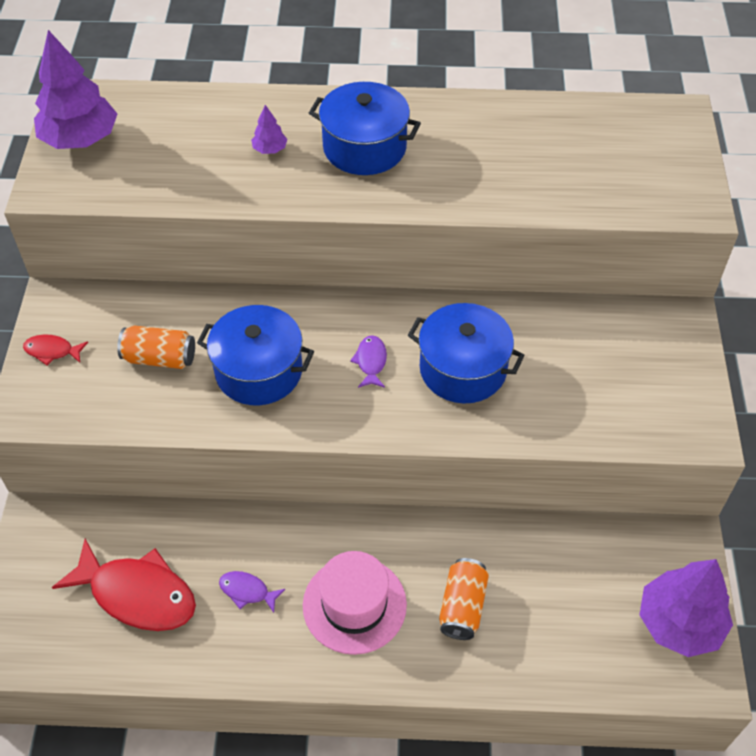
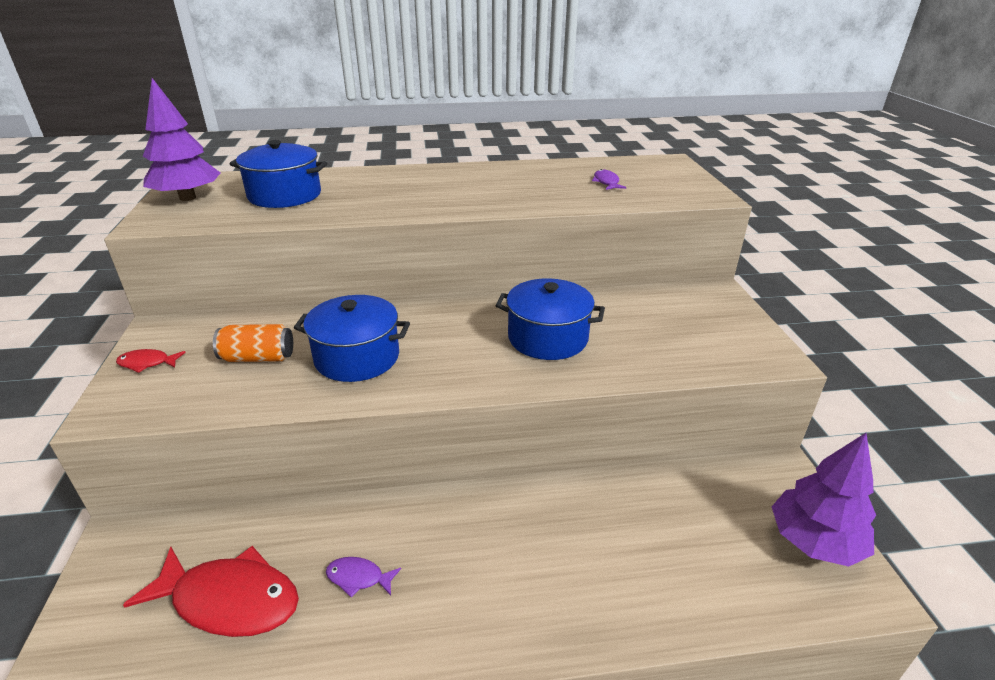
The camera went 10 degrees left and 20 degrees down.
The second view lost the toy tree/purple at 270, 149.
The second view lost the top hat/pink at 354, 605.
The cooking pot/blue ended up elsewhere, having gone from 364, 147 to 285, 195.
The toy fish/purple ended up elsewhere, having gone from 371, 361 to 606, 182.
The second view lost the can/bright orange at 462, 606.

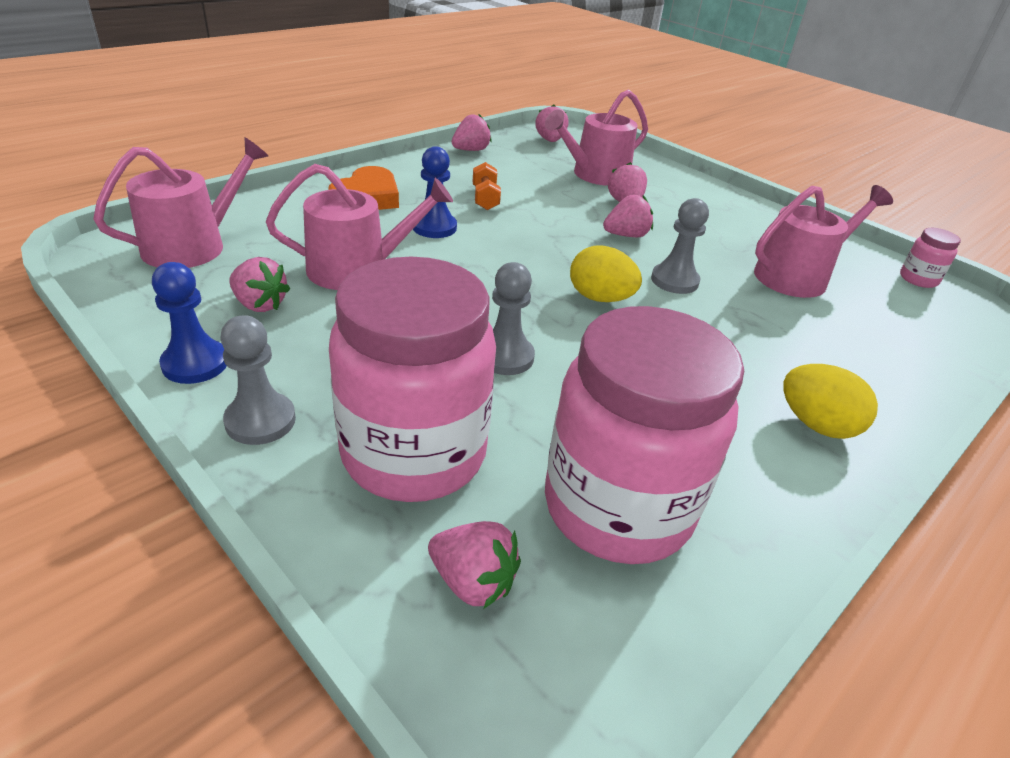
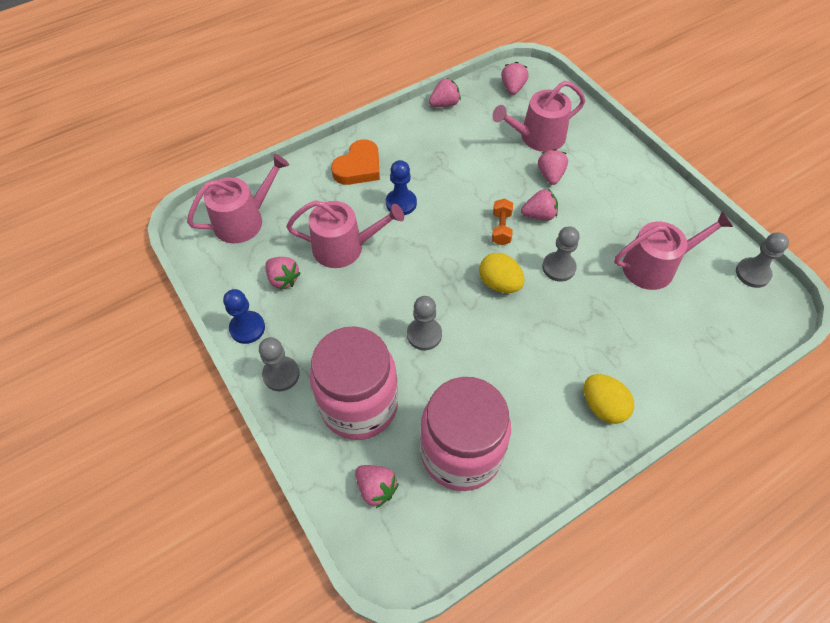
The camera went 15 degrees right and 20 degrees up.
The hand weight/bright orange ended up elsewhere, having gone from 485, 198 to 501, 228.
Where the preserve jar/pink stood at 918, 279, the game pawn/ash-grey came to stand at 752, 273.

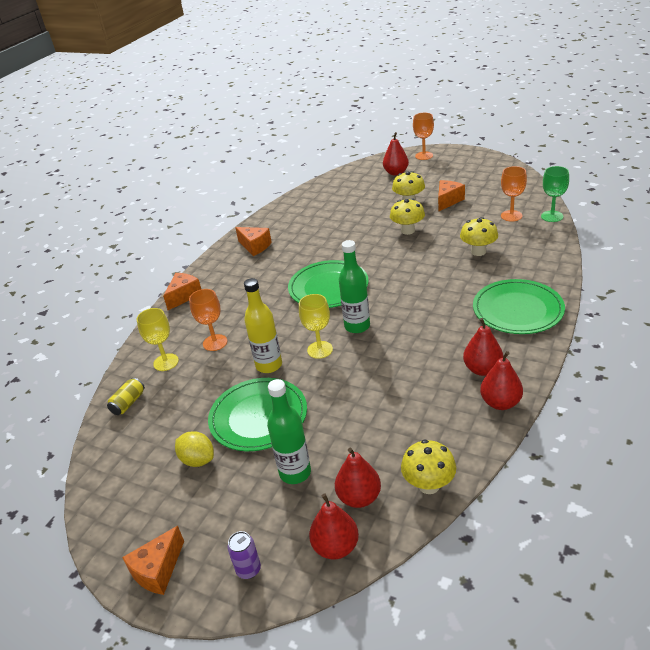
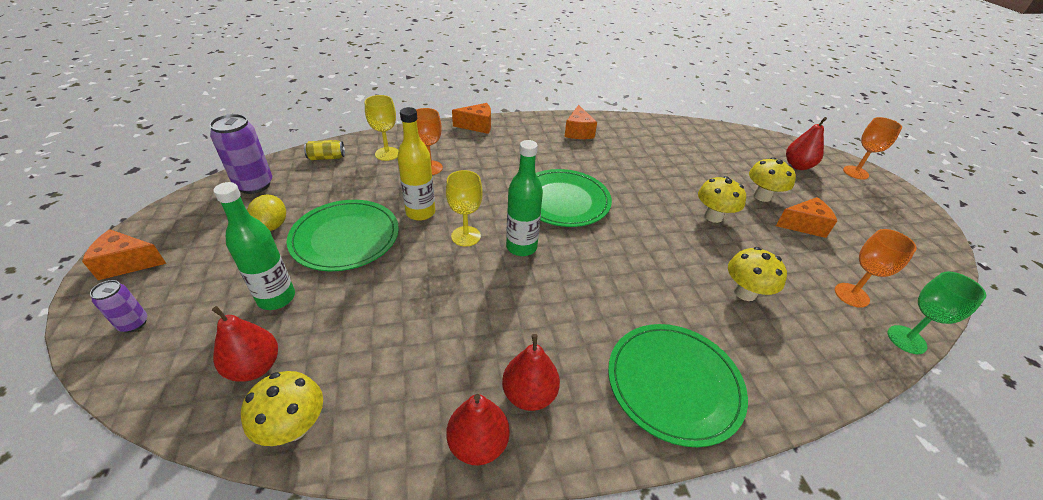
The camera went 45 degrees right and 5 degrees up.
The second view lost the pear/red at 336, 547.
The second view gained the can/purple at 254, 185.

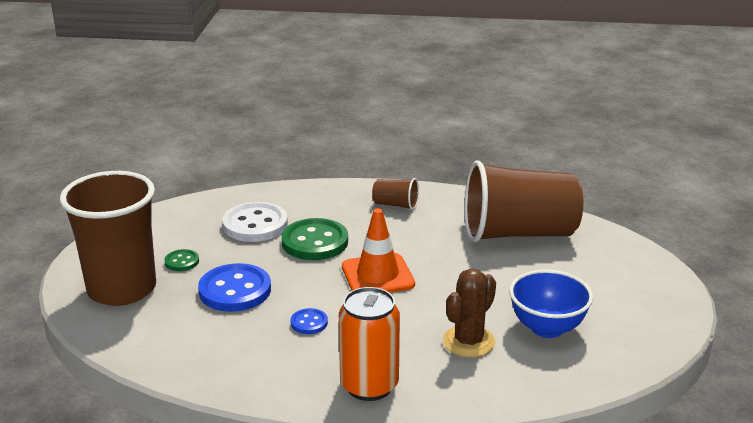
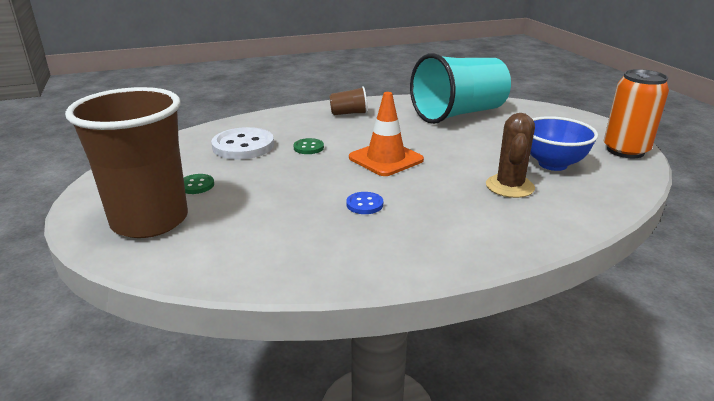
The camera went 25 degrees left and 0 degrees up.
The second view lost the sewing button/blue at 235, 290.
The size of the sewing button/emerald at 315, 242 changed by a factor of 0.49.
The can/bright orange ended up elsewhere, having gone from 369, 385 to 625, 151.
What was the beaker/russet at 518, 233 turned into the beaker/aqua at 458, 114.

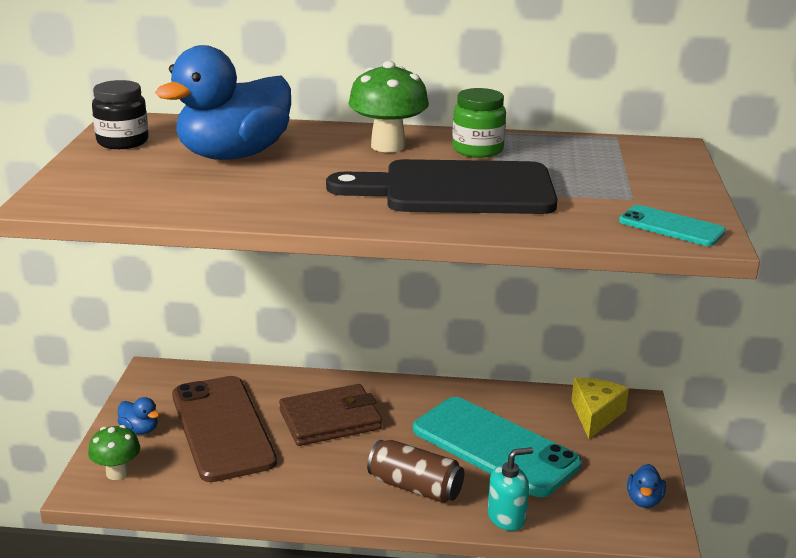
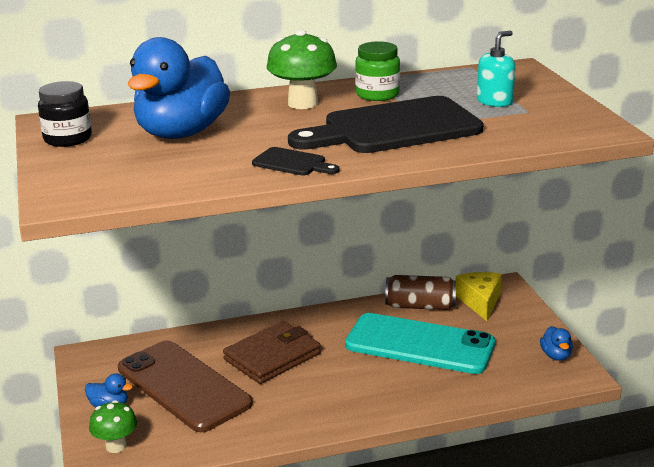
The camera went 20 degrees left and 0 degrees up.
The can/russet ended up elsewhere, having gone from 415, 487 to 420, 306.
The soap dispenser/aqua ended up elsewhere, having gone from 507, 517 to 495, 101.
The second view lost the smartphone/aqua at 671, 227.
The second view gained the chopping board/jet-black at 292, 163.

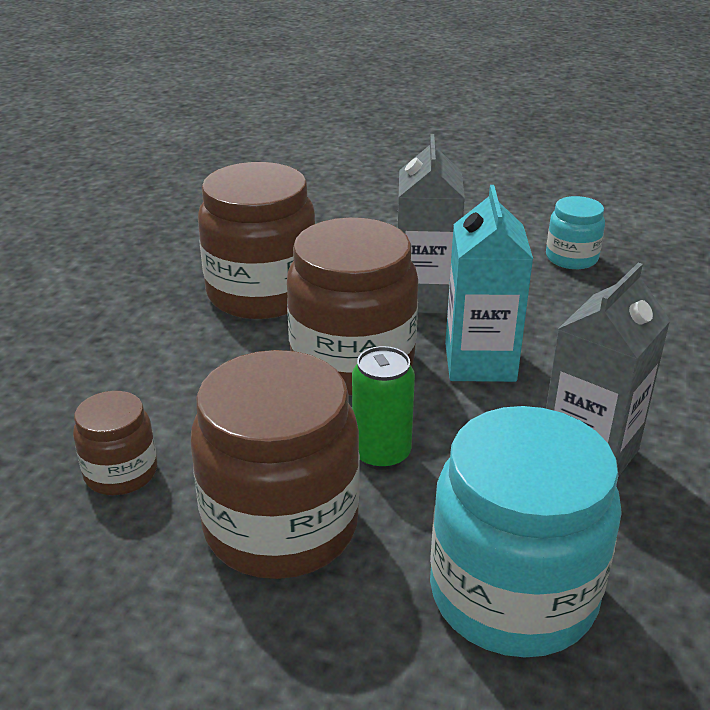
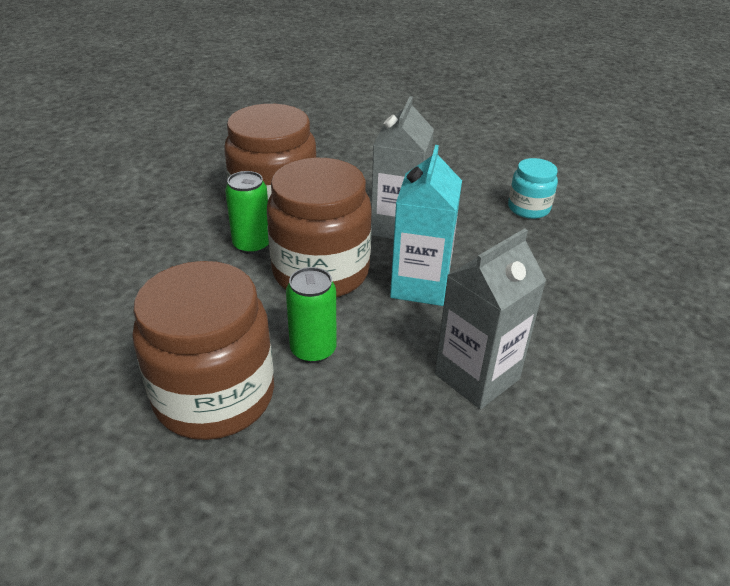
The camera went 10 degrees right and 5 degrees up.
The second view lost the preserve jar/russet at 121, 473.
The second view lost the preserve jar/aqua at 512, 593.
The second view gained the can/emerald at 252, 245.

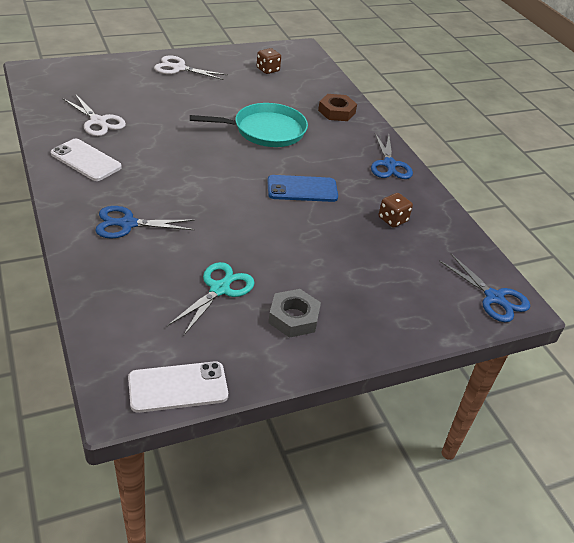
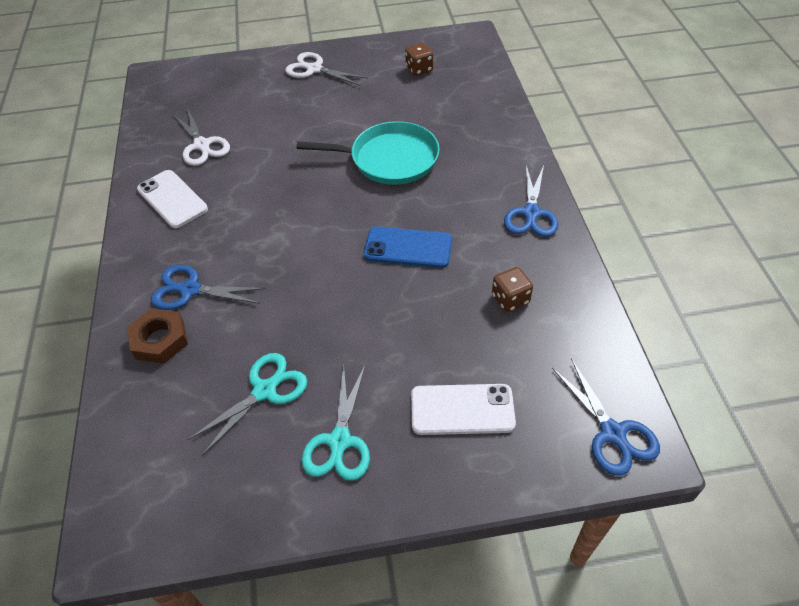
The camera went 20 degrees right and 10 degrees up.
The smartphone/snow-white ended up elsewhere, having gone from 178, 387 to 462, 409.
Where the hex nut/ash-grey stood at 293, 318, the shears/aqua came to stand at 339, 441.
The hex nut/russet ended up elsewhere, having gone from 336, 112 to 160, 340.

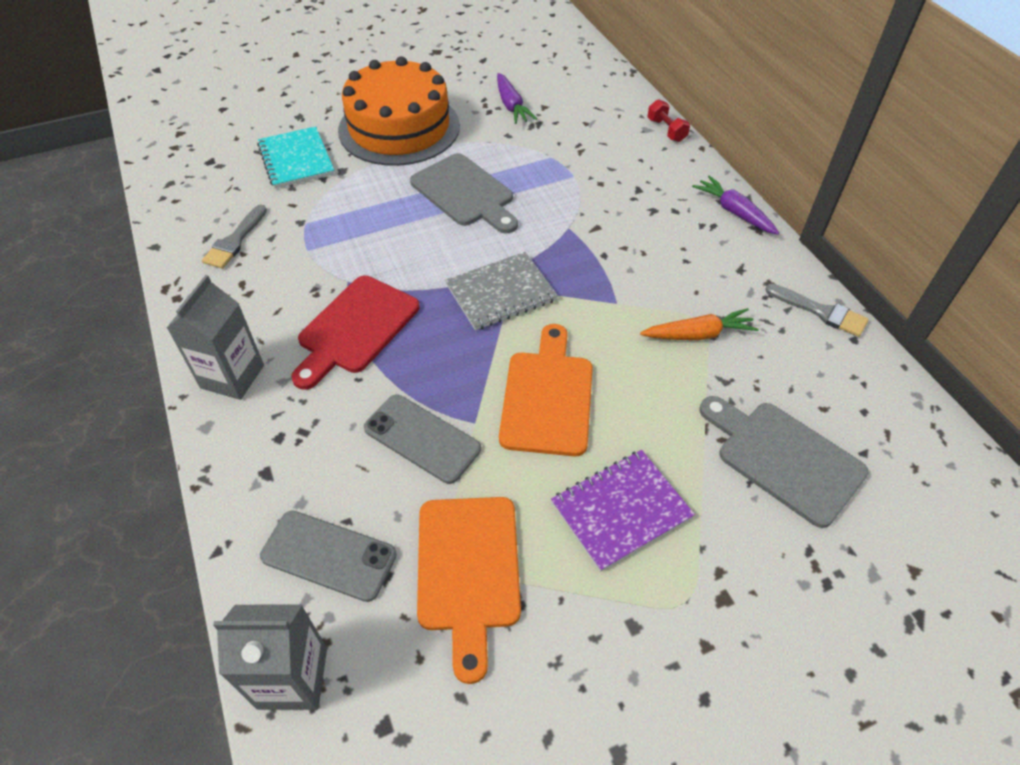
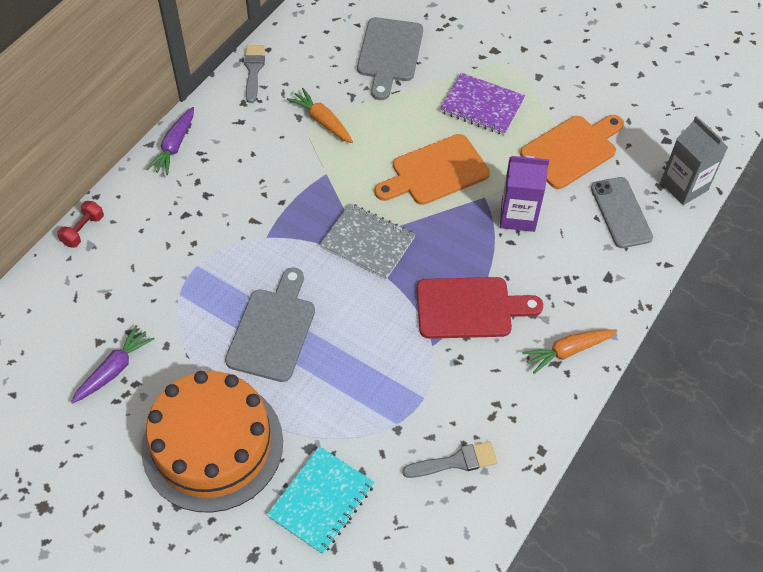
The camera went 125 degrees left and 5 degrees up.
Where the carton/ash-grey stood at 232, 376, the root vegetable/bright orange came to stand at 568, 351.
Where the smartphone/ash-grey stood at 422, 438, the carton/purple came to stand at 518, 216.

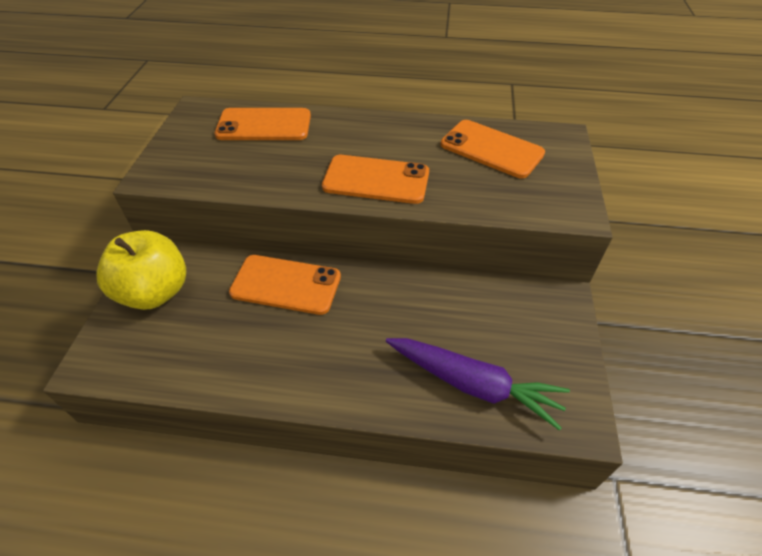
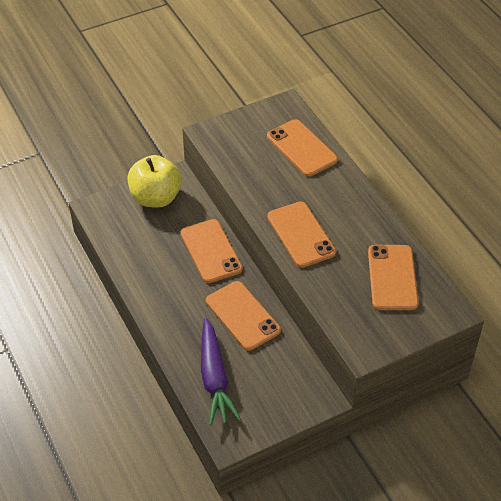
The camera went 55 degrees right and 0 degrees up.
The second view gained the smartphone/bright orange at 242, 316.

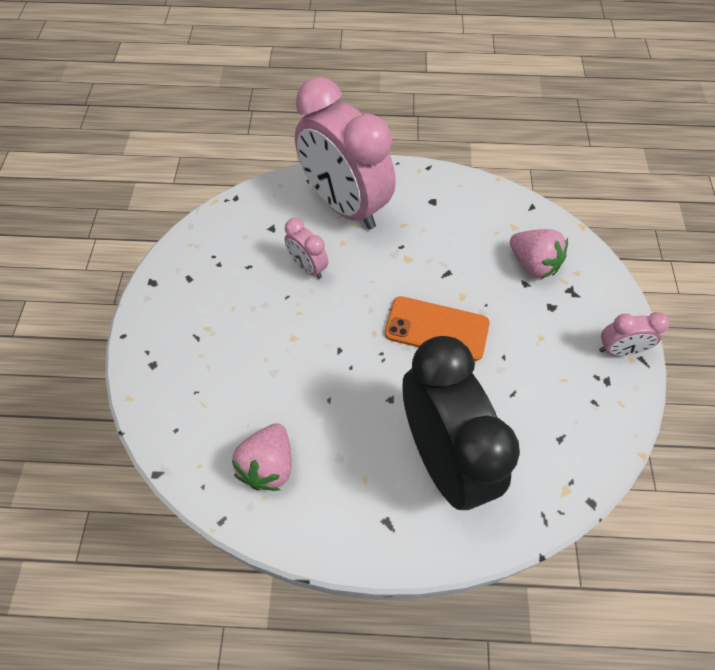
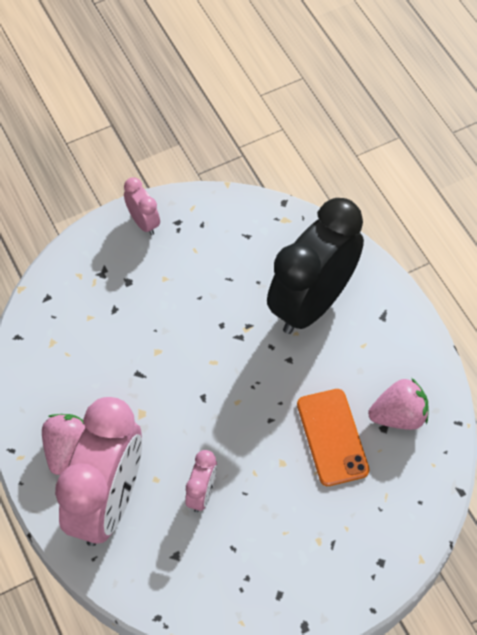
The camera went 120 degrees left and 0 degrees up.
The smartphone/bright orange ended up elsewhere, having gone from 436, 328 to 332, 437.
The toy strawberry/pink ended up elsewhere, having gone from 533, 264 to 68, 450.

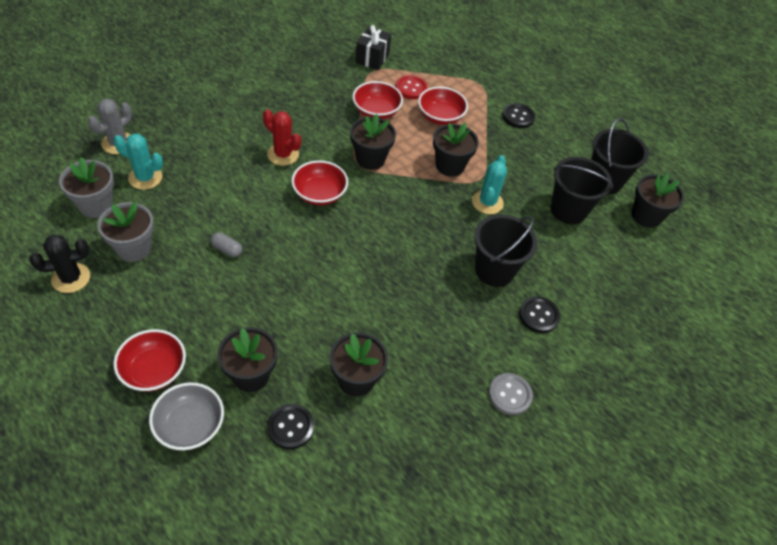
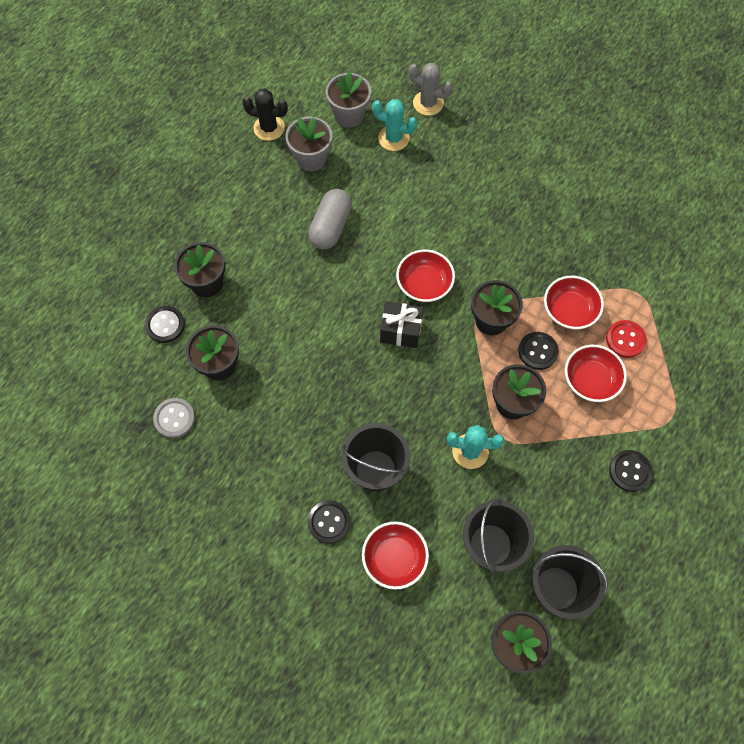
The camera went 85 degrees right and 15 degrees up.
The cactus/jet-black at 71, 278 ended up facing another way, 45 degrees counterclockwise from before.
The cactus/aqua at 145, 178 ended up facing another way, 75 degrees counterclockwise from before.
The deep dish/red ended up elsewhere, having gone from 154, 370 to 394, 558.
The second view lost the deep dish/ash-grey at 190, 425.
The size of the capsule/ash-grey at 227, 249 changed by a factor of 2.00.
The second view lost the cactus/red at 283, 154.
The present/jet-black ended up elsewhere, having gone from 372, 58 to 401, 331.
The sewing button/ash-grey ended up elsewhere, having gone from 510, 395 to 174, 418.
The second view gained the sewing button/jet-black at 537, 351.

